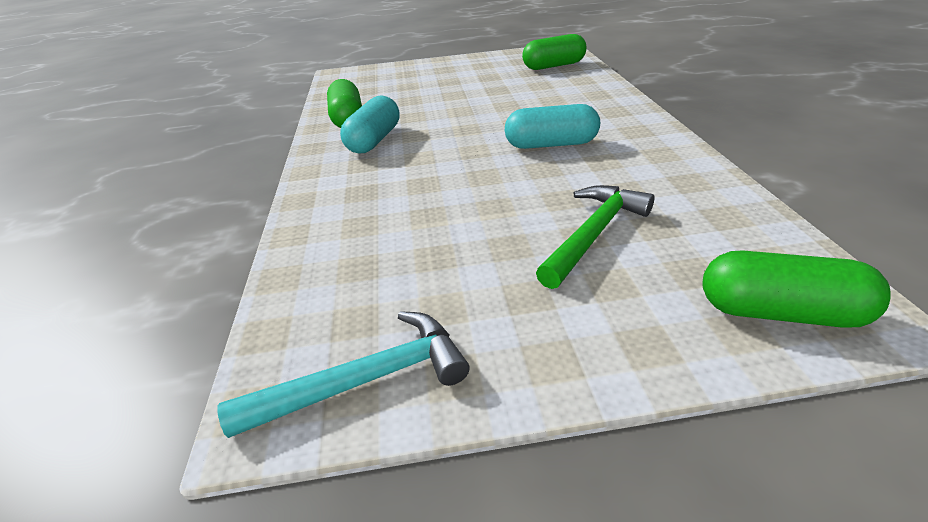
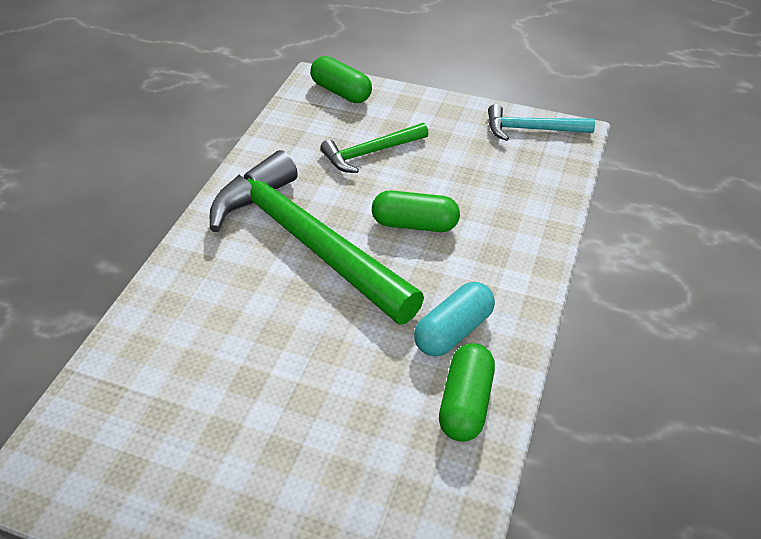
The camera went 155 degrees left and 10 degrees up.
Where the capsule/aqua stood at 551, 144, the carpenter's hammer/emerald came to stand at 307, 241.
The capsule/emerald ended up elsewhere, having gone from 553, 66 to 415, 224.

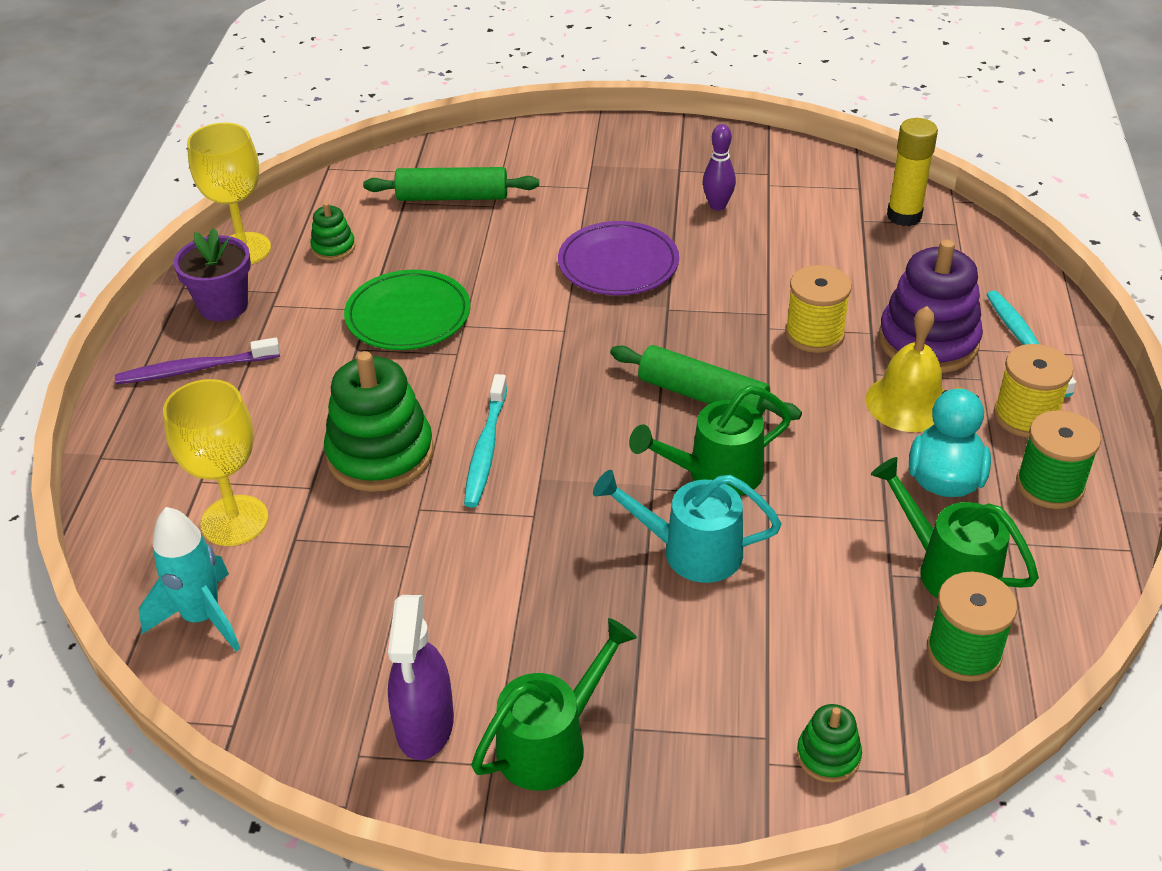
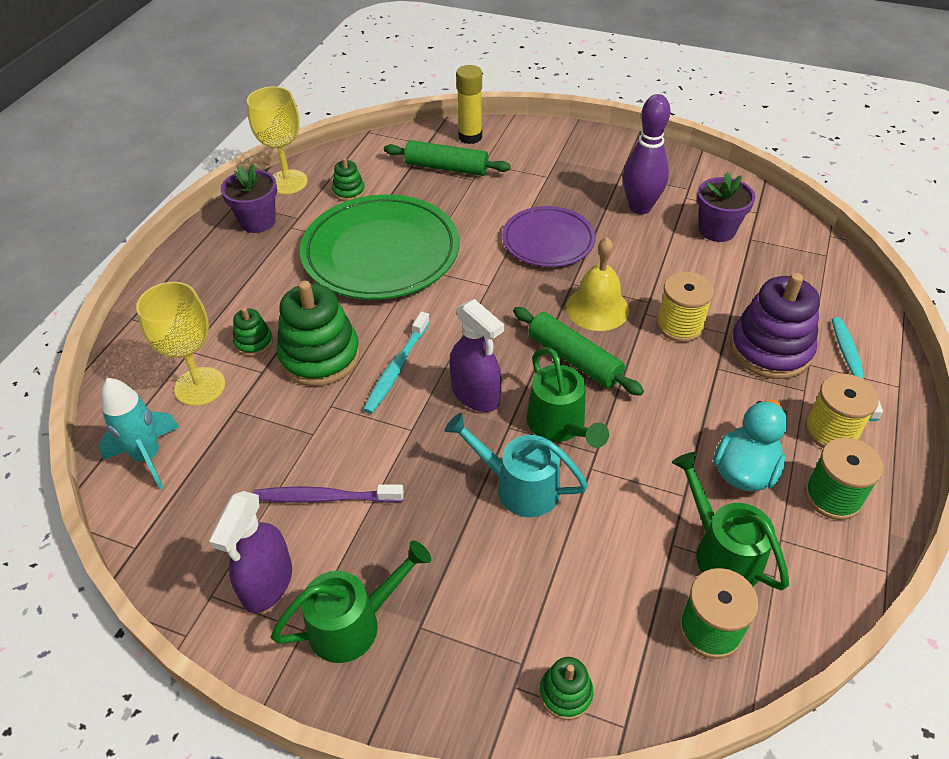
The camera went 15 degrees right and 5 degrees up.
The toothbrush/purple ended up elsewhere, having gone from 195, 369 to 325, 497.
The size of the flat dish/emerald at 408, 316 changed by a factor of 1.68.
The watering pot/emerald at 714, 474 ended up facing another way, 105 degrees counterclockwise from before.
The size of the bowling pin/purple at 717, 205 changed by a factor of 1.72.
The bell/bright yellow ended up elsewhere, having gone from 908, 402 to 597, 308.
The glue/bright yellow ended up elsewhere, having gone from 904, 216 to 470, 137.
The second view gained the ring stacker/emerald at 254, 342.
The second view gained the spray cleaner/purple at 476, 395.
The second view gained the plant pot/purple at 717, 230.

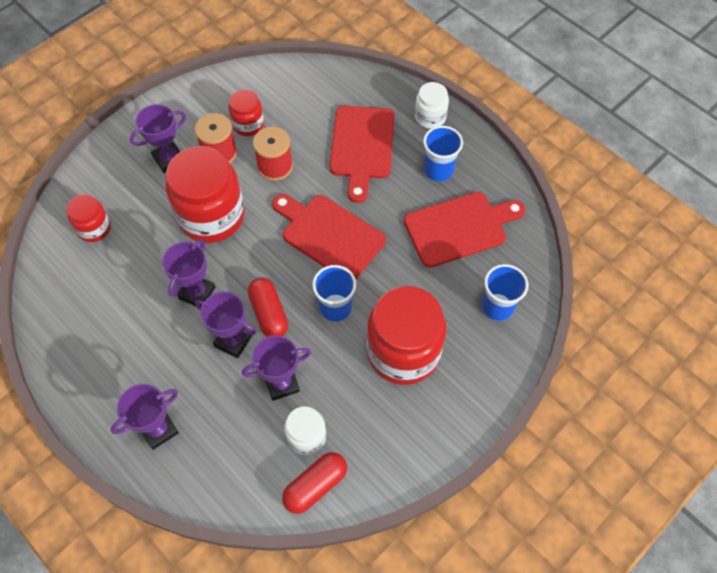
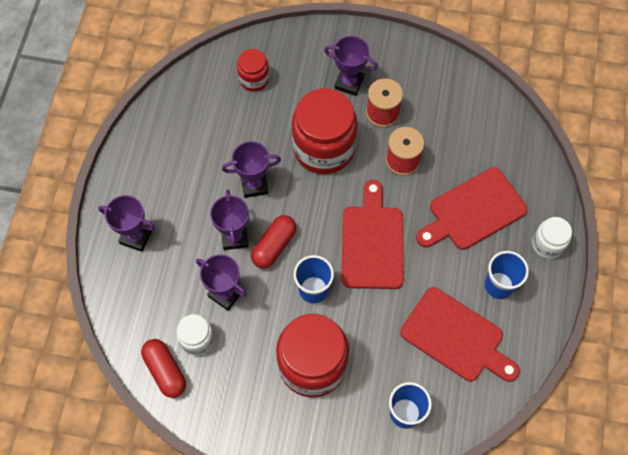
The camera went 55 degrees right and 5 degrees up.
The second view lost the preserve jar/red at 248, 124.
The capsule/red at 315, 486 ended up facing another way, 45 degrees clockwise from before.

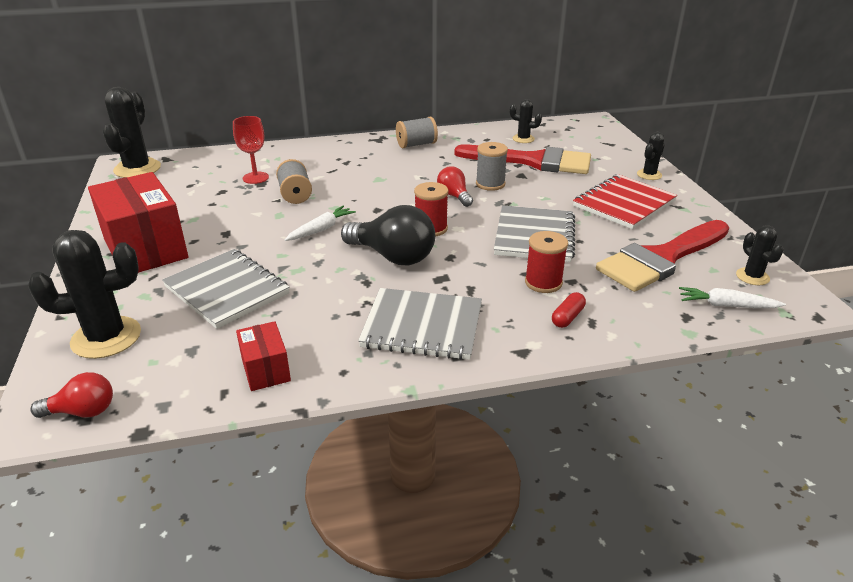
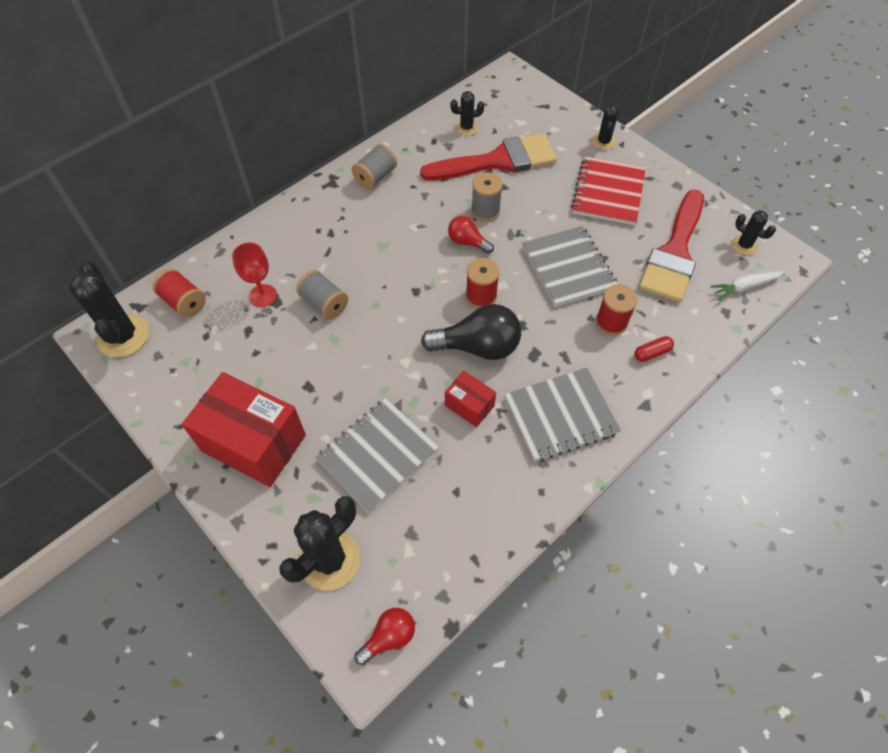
The camera went 30 degrees left and 25 degrees up.
The notebook/ash-grey at 227, 290 ended up facing another way, 60 degrees counterclockwise from before.
The package/red ended up elsewhere, having gone from 266, 370 to 469, 405.
The second view lost the root vegetable/snow-white at 321, 229.
The capsule/red at 567, 317 ended up facing another way, 60 degrees clockwise from before.
The second view gained the bobbin/red at 184, 302.

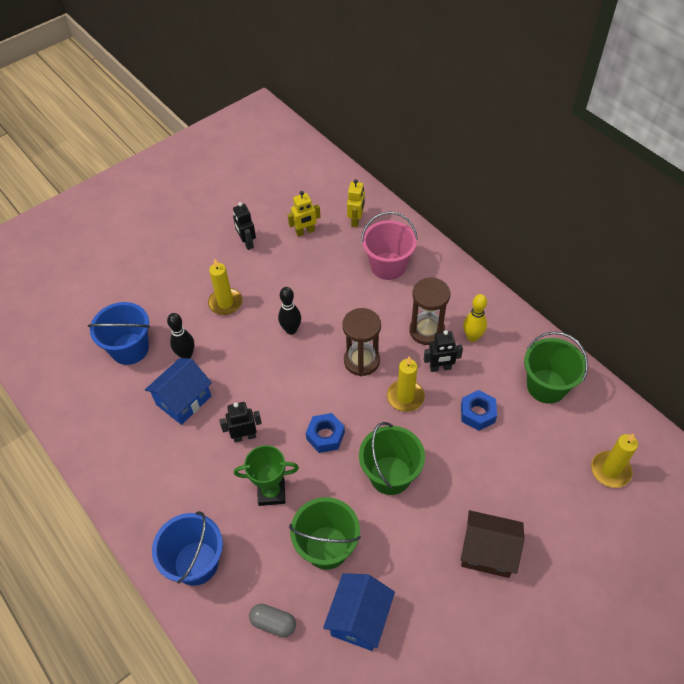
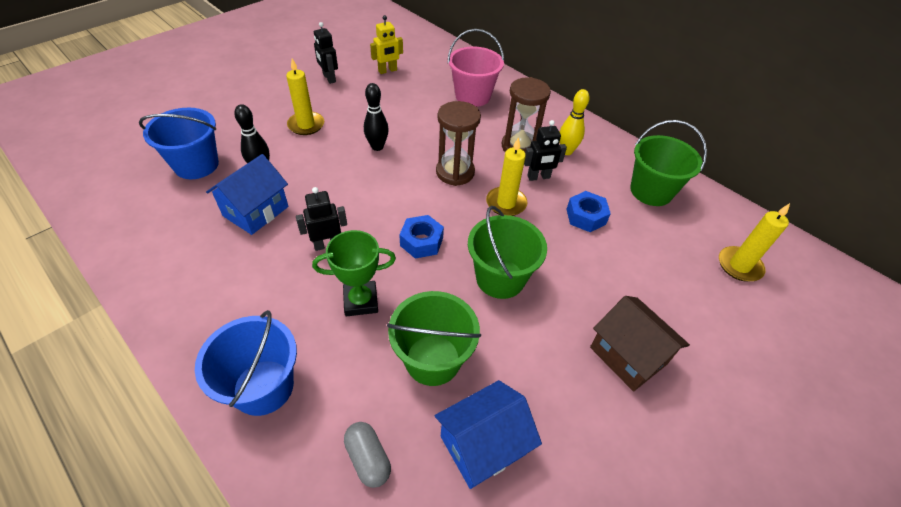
The camera went 10 degrees left and 5 degrees down.
The capsule/ash-grey at 273, 623 ended up facing another way, 45 degrees clockwise from before.
The toy house/blue at 359, 618 ended up facing another way, 45 degrees clockwise from before.
The second view lost the robot/bright yellow at 356, 220.
The toy house/russet at 487, 552 ended up facing another way, 45 degrees clockwise from before.

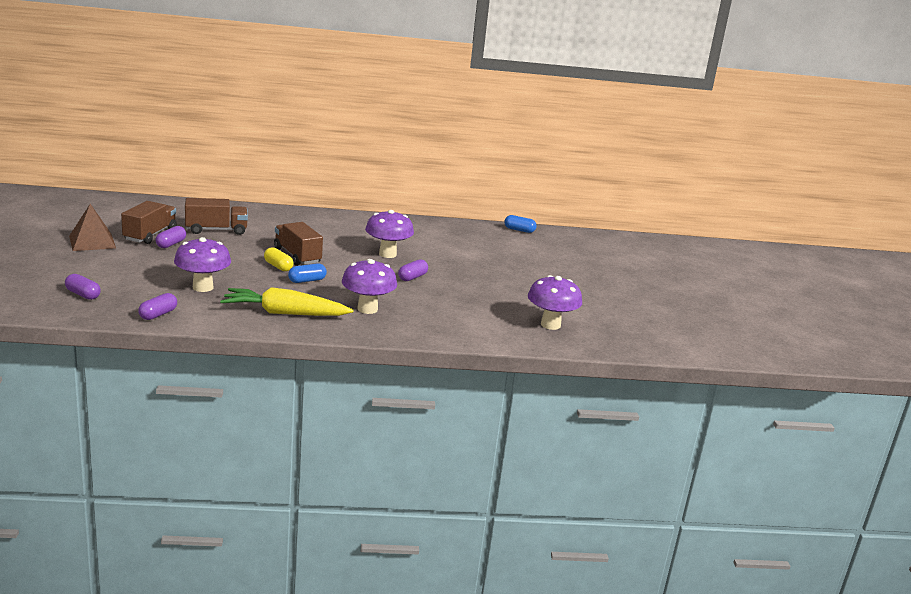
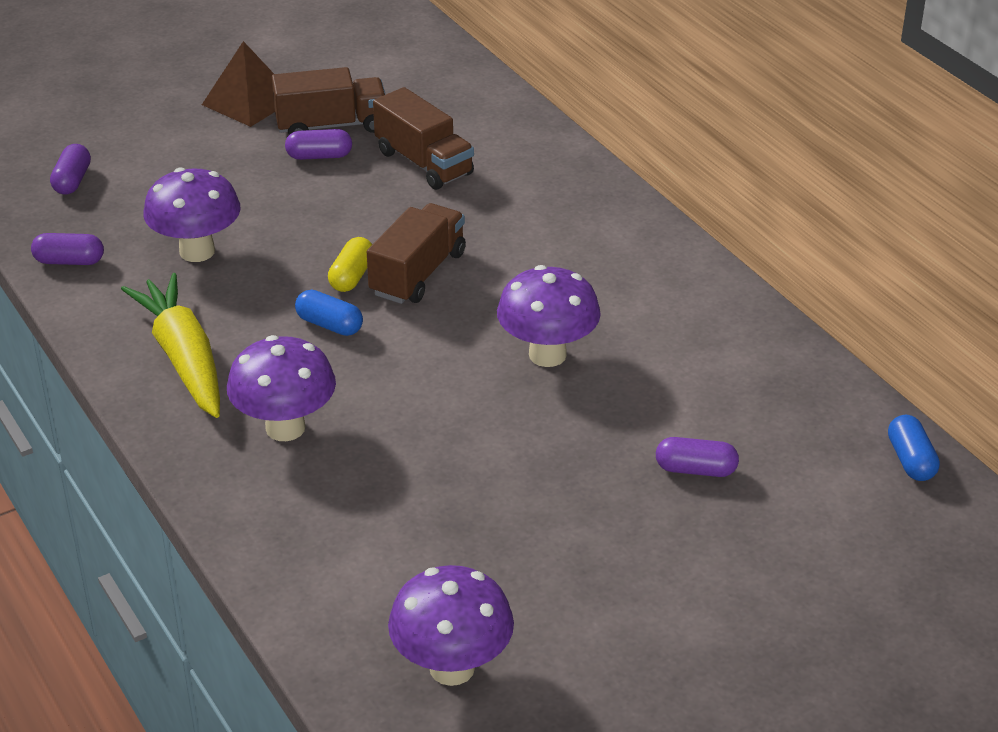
The camera went 65 degrees right and 15 degrees up.
The capsule/purple ended up elsewhere, having gone from 412, 277 to 696, 469.

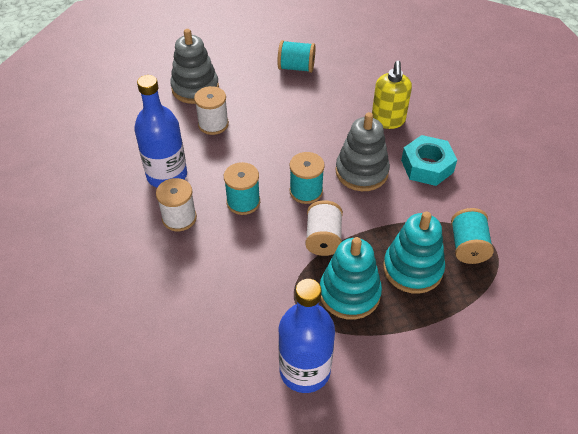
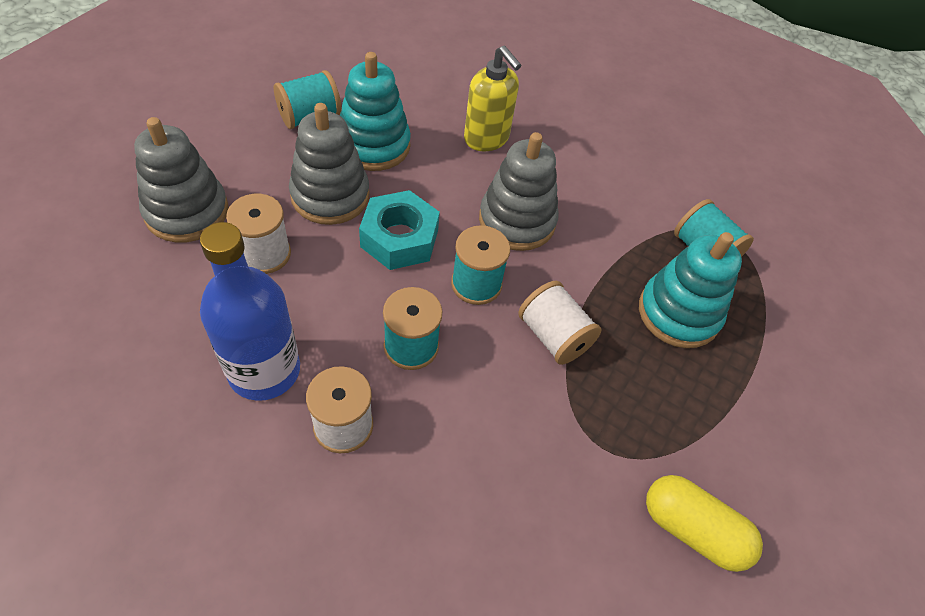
The camera went 45 degrees left and 5 degrees up.
Where the bottle/blue stood at 305, 370, the capsule/bright yellow came to stand at 692, 529.
The ring stacker/aqua ended up elsewhere, having gone from 349, 293 to 373, 145.
The hex nut/aqua ended up elsewhere, having gone from 427, 166 to 399, 238.
The second view gained the ring stacker/ash-grey at 330, 195.

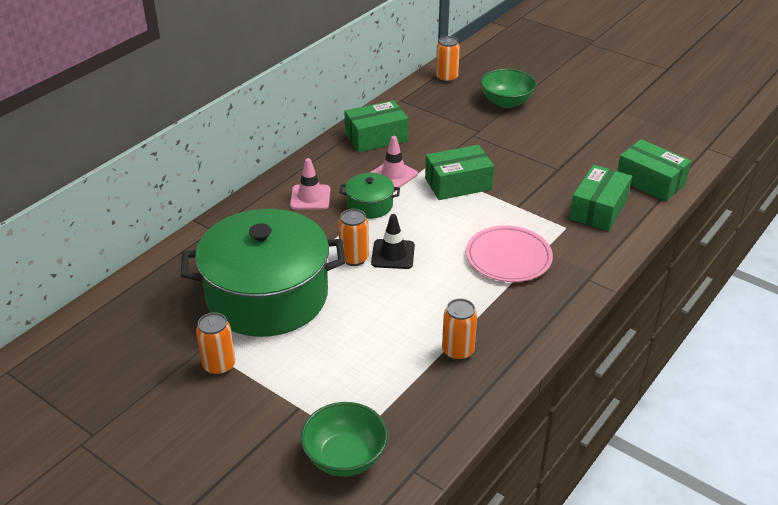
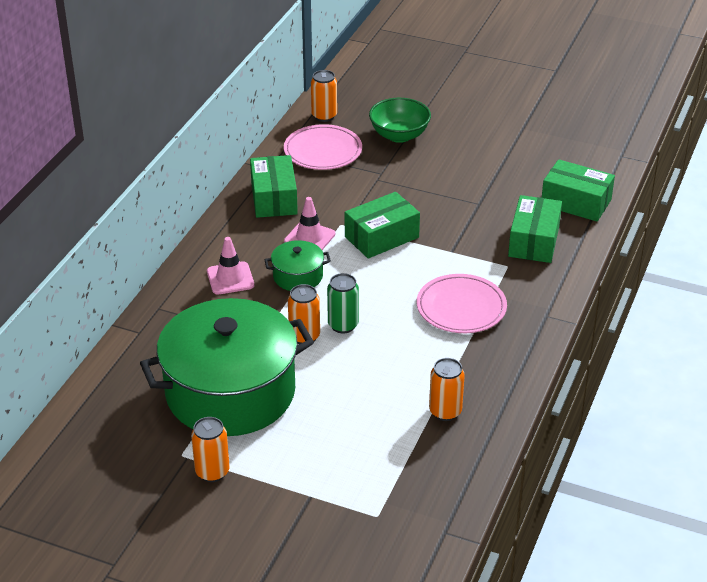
The camera went 15 degrees left and 0 degrees up.
The second view lost the deep dish/emerald at 345, 457.
The package/emerald at 376, 137 ended up facing another way, 60 degrees counterclockwise from before.
Where the road cone/jet-black stood at 393, 254, the can/emerald came to stand at 343, 325.
The second view gained the flat dish/pink at 323, 151.

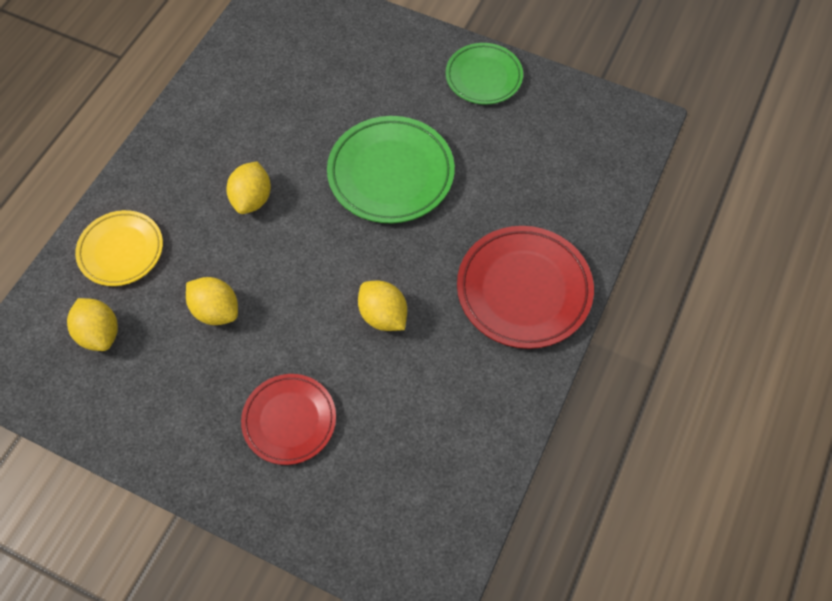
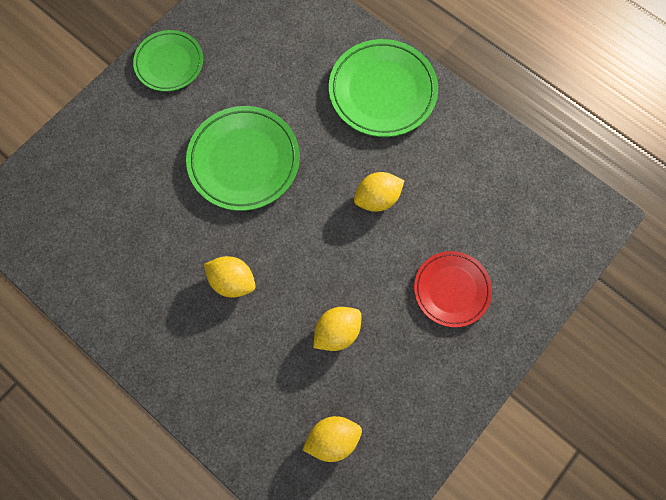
The camera went 75 degrees left and 10 degrees up.
The second view lost the flat dish/bright yellow at 121, 251.
What was the flat dish/red at 524, 290 turned into the flat dish/emerald at 382, 91.

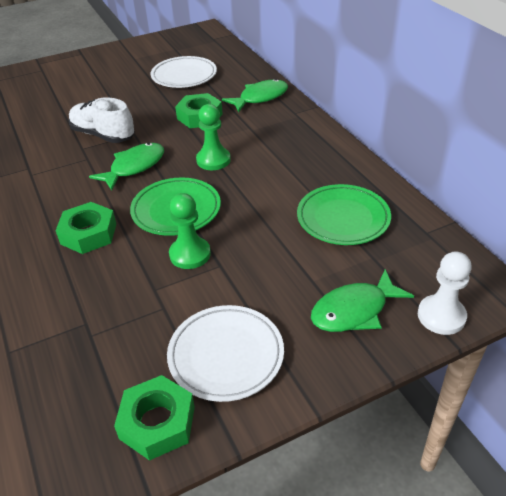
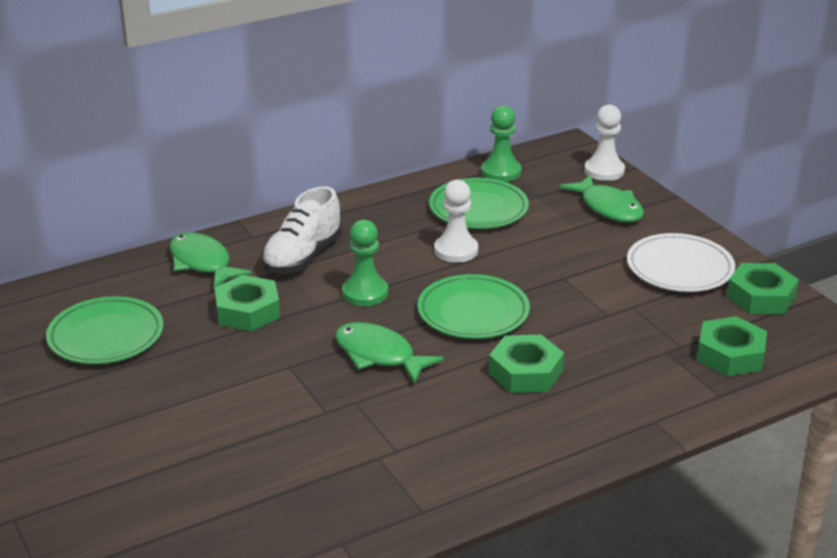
The camera went 95 degrees left and 10 degrees down.
The shoe/snow-white ended up elsewhere, having gone from 103, 135 to 302, 257.
What was the flat dish/snow-white at 184, 76 turned into the flat dish/emerald at 106, 336.
The game pawn/emerald ended up elsewhere, having gone from 190, 254 to 501, 172.
The second view gained the game pawn/snow-white at 456, 250.
The second view gained the hex nut/emerald at 730, 355.

